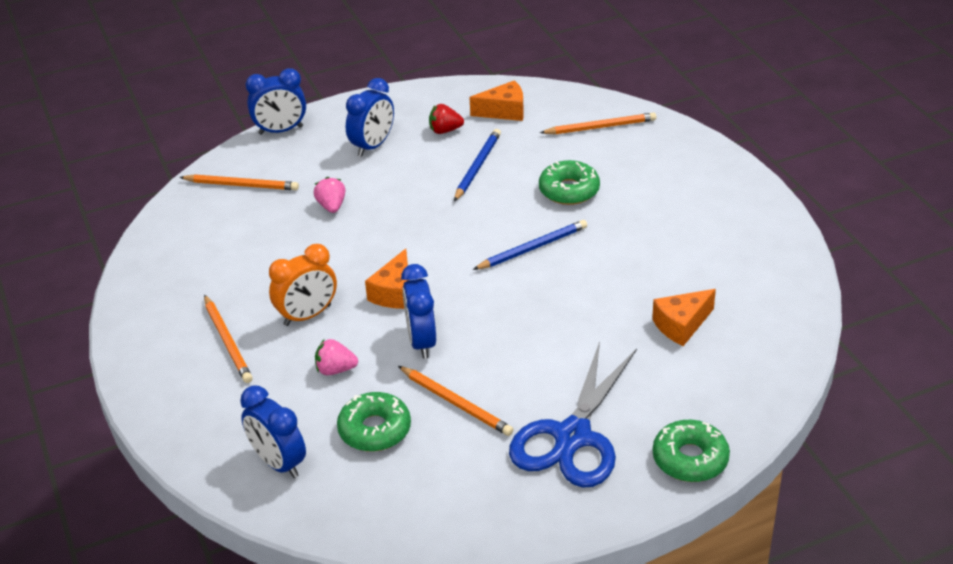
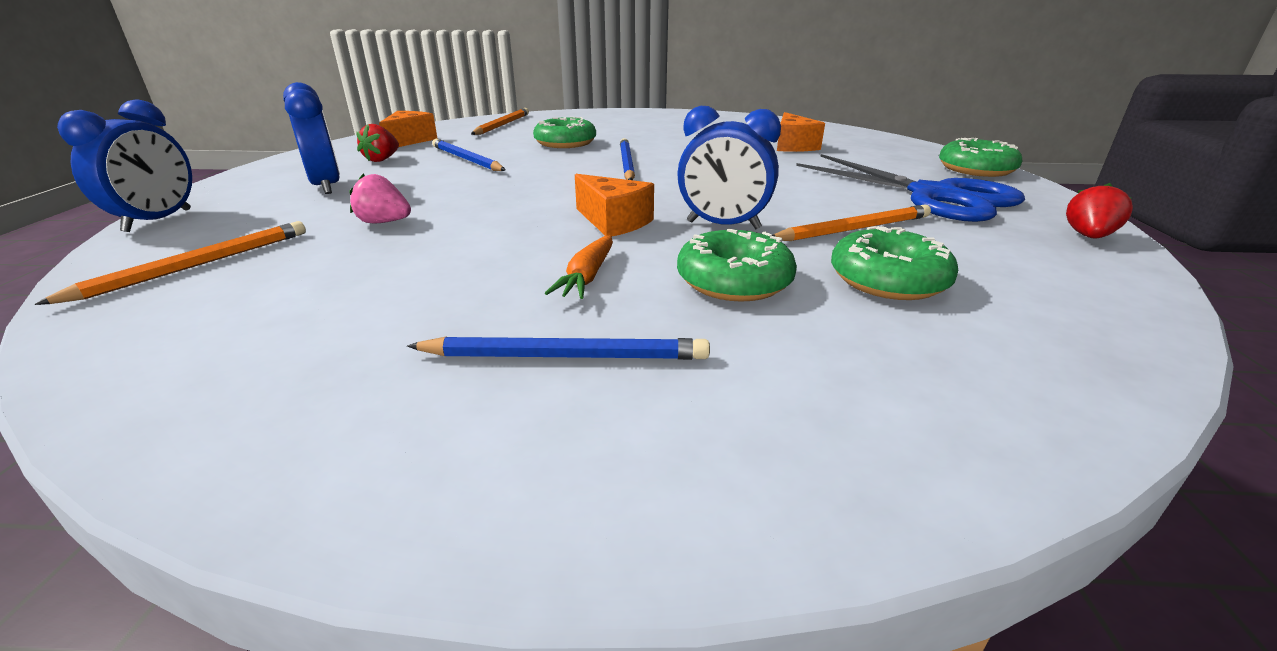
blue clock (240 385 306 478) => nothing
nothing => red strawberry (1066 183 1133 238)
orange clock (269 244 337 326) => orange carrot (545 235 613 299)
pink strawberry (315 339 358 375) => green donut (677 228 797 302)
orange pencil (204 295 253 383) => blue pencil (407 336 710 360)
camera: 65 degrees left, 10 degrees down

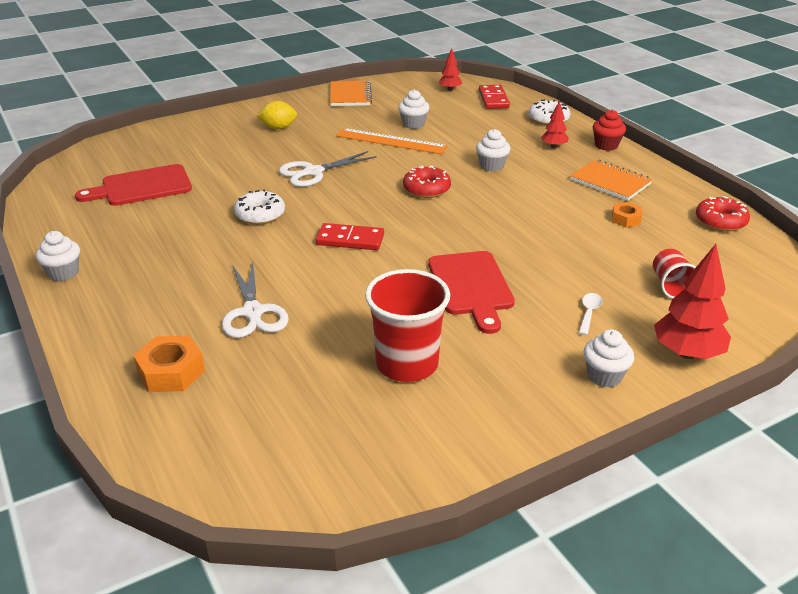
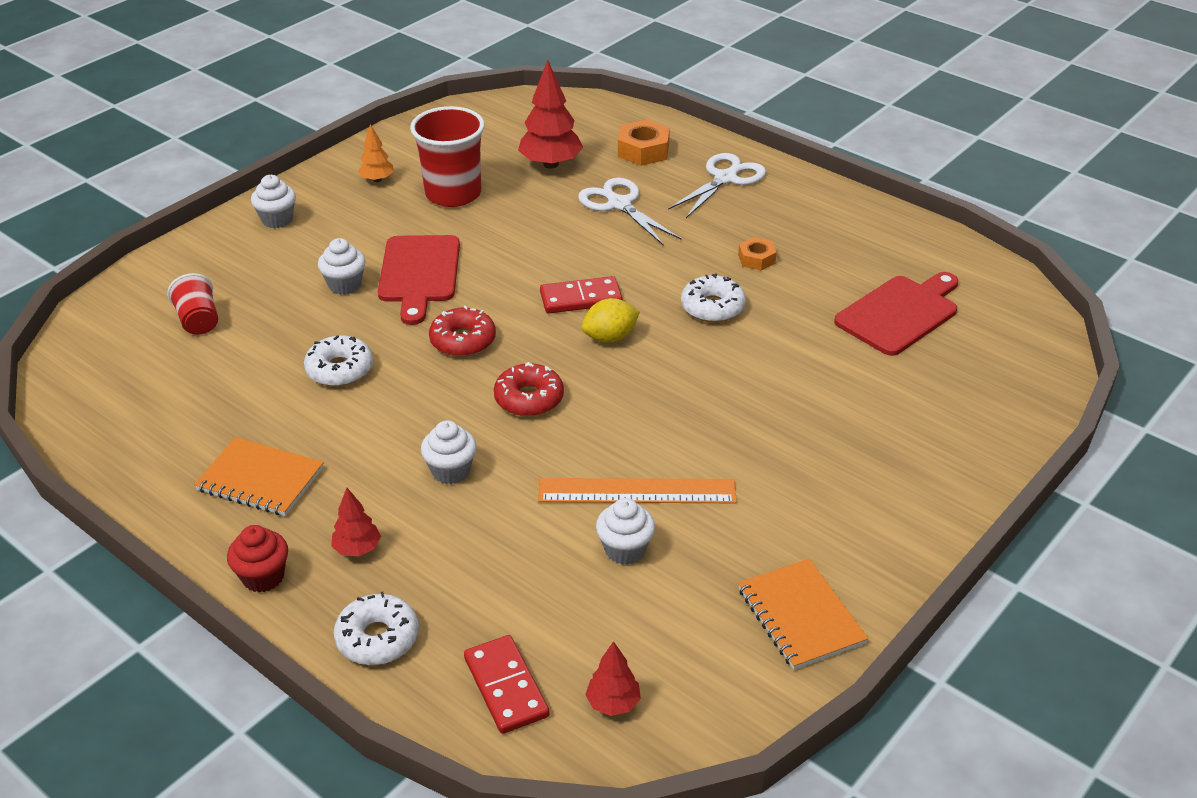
white spoon (579 293 602 335) => nothing
nothing => white donut (304 335 373 387)
nothing => orange tree (358 124 394 182)
white cupcake (36 231 80 281) => white cupcake (318 238 366 295), moved
yellow lemon (257 101 297 129) => yellow lemon (582 298 640 343), moved
white scissors (279 151 377 187) => white scissors (668 153 766 218), moved
orange nut (612 202 642 227) => orange nut (738 237 777 270), moved
red tree (654 244 731 359) => red tree (518 60 583 169), moved
red donut (696 196 750 231) => red donut (429 306 496 357), moved
red cutting board (428 251 515 334) => red cutting board (378 235 460 325), 150 degrees counterclockwise
camera: 160 degrees right, 5 degrees up

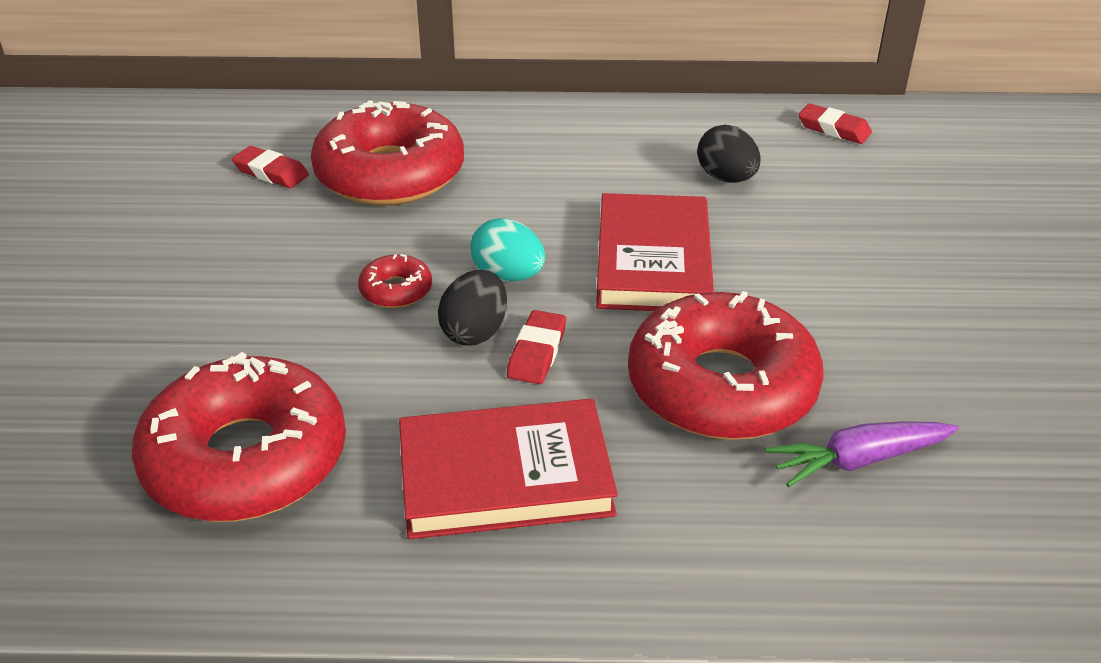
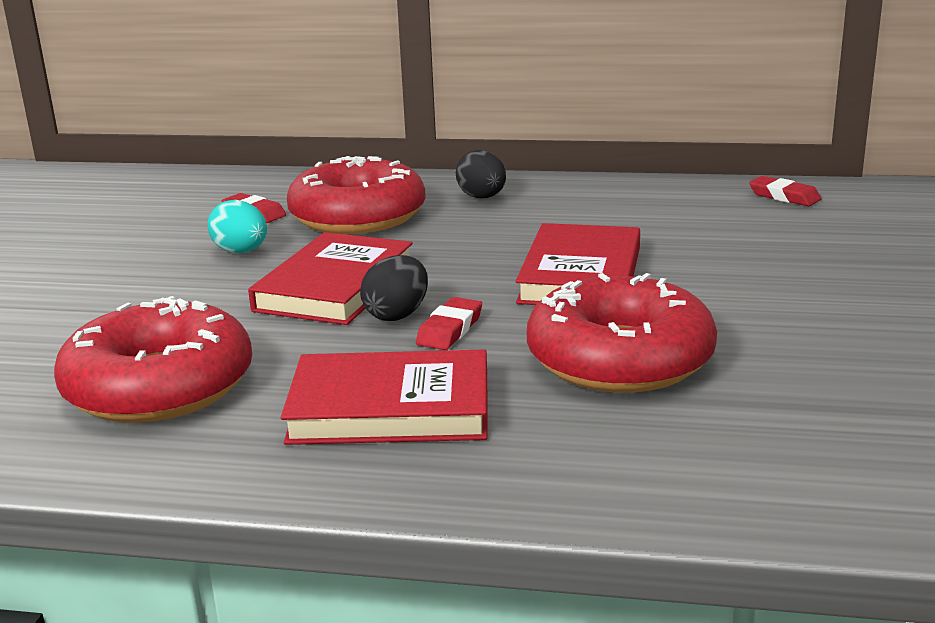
purple carrot (766 421 959 487) => nothing
turquoise egg (470 218 545 282) => turquoise egg (207 200 267 253), moved
black egg (697 125 761 183) => black egg (456 150 506 198), moved
red donut (358 254 432 308) => red book (248 232 413 325)
camera: 10 degrees right, 15 degrees down

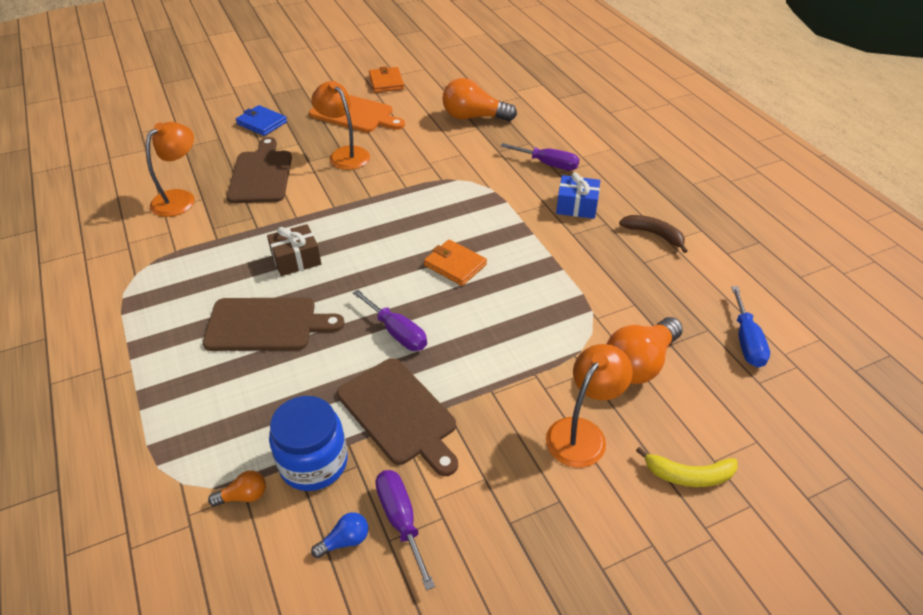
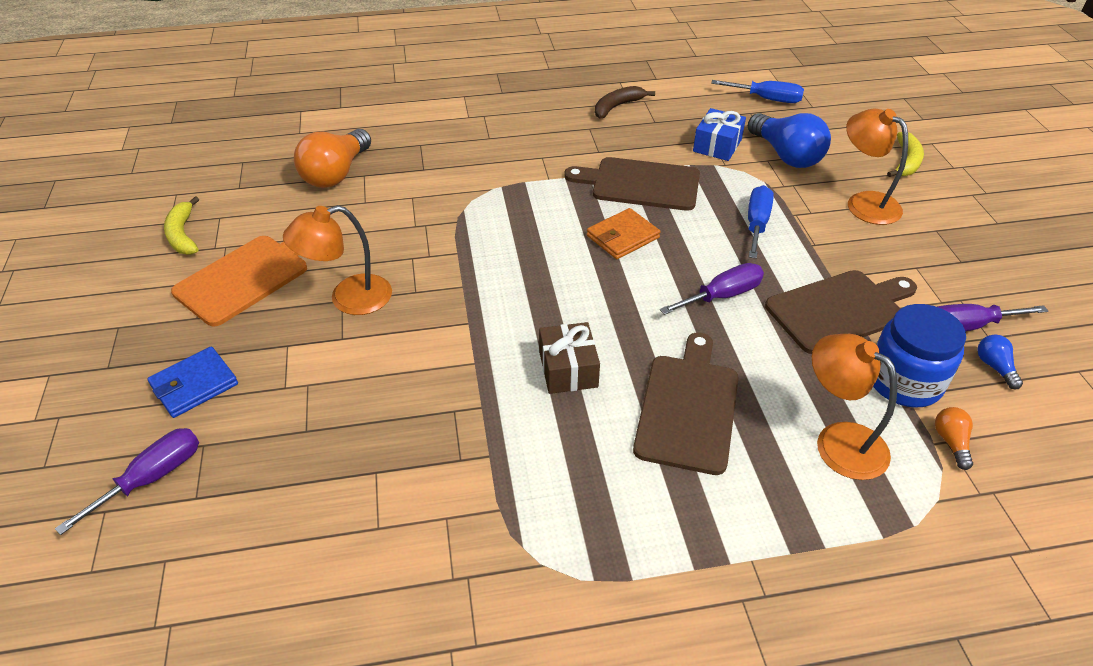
nothing => blue screwdriver (748 185 774 259)
orange lamp (146 122 195 217) => orange lamp (812 334 897 480), moved
brown cutting board (227 137 292 203) => brown cutting board (564 157 700 211), moved
purple screwdriver (501 143 579 171) => purple screwdriver (55 428 199 535), moved
blue gift (556 172 600 219) => blue gift (693 108 746 161), moved
orange wallet (369 66 404 93) => yellow banana (164 196 199 255)
orange light bulb (607 317 683 384) => blue light bulb (748 113 831 168)
camera: 75 degrees left, 0 degrees up

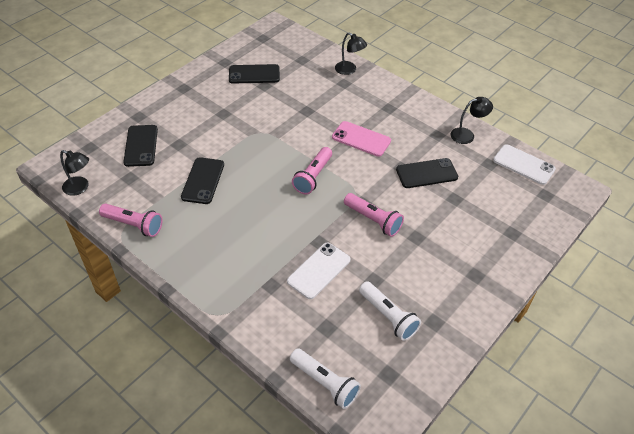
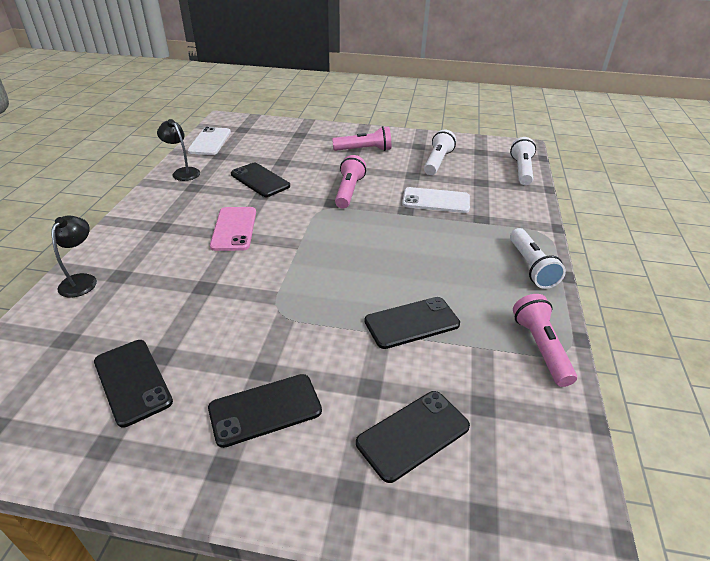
black lamp (60 150 89 196) => nothing
nothing => black phone (208 374 322 448)
nothing => white flashlight (510 228 566 289)
pink flashlight (292 147 332 194) => pink flashlight (332 126 391 151), moved
camera: 120 degrees left, 10 degrees down

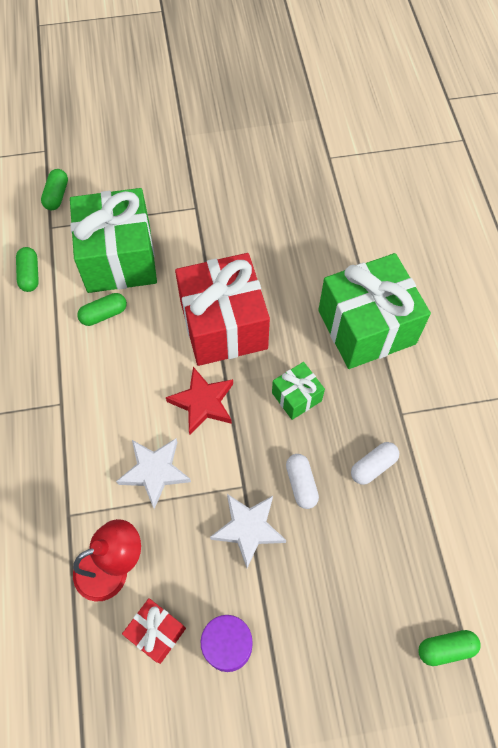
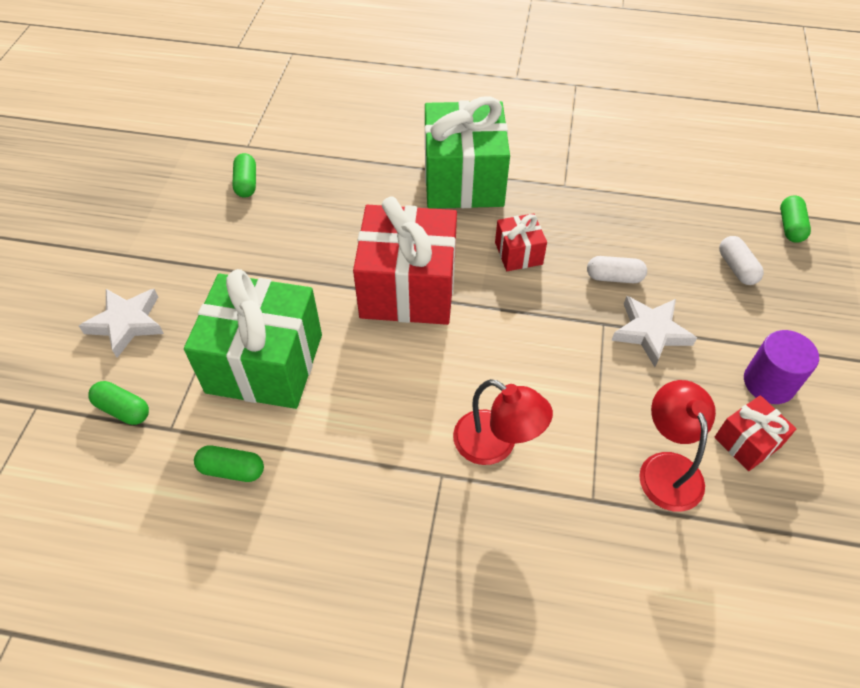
red star (166 367 233 434) => nothing
nothing => red lamp (453 379 553 465)
green capsule (77 293 127 326) => green capsule (233 153 256 197), moved
white star (116 438 191 509) => white star (79 289 164 358), moved
white capsule (351 442 399 485) => white capsule (719 236 764 285), moved
green gift (272 362 325 420) => red gift (495 213 547 271)
camera: 70 degrees left, 10 degrees down

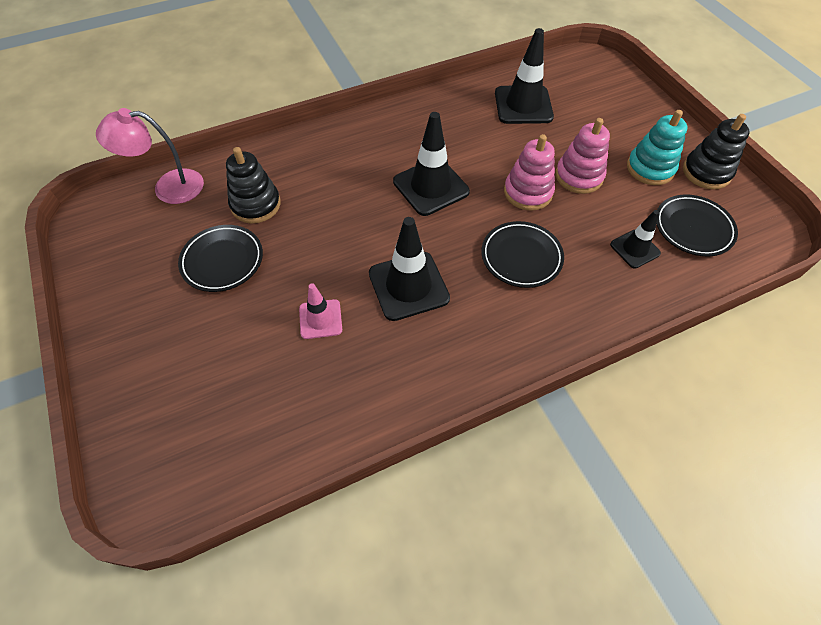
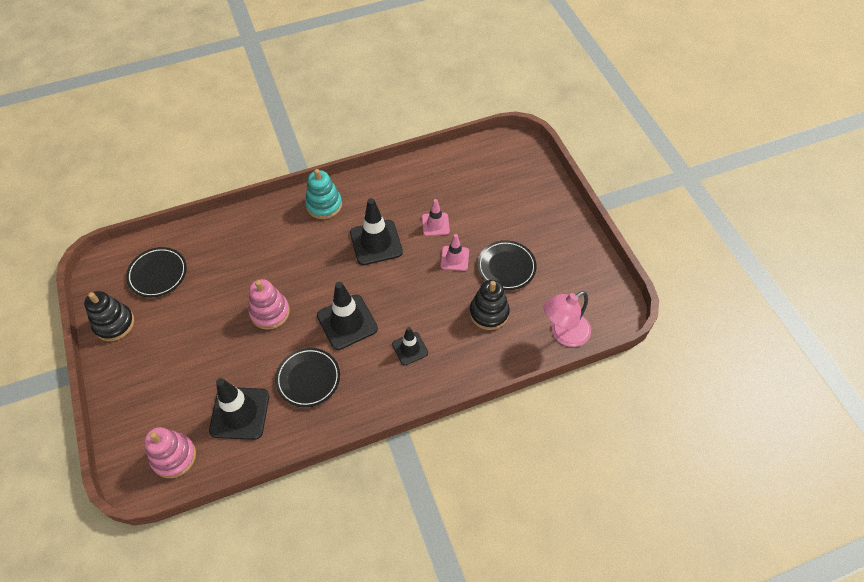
nothing => pink traffic cone (440 234 469 271)
black plate (482 221 564 288) => black plate (275 348 340 407), moved
pink stacking toy (556 118 610 194) => pink stacking toy (144 427 196 478), moved
black traffic cone (610 210 661 268) => black traffic cone (392 327 428 365), moved
turquoise stacking toy (627 110 687 185) => turquoise stacking toy (305 169 342 219), moved
pink lamp (96 108 204 204) => pink lamp (544 291 591 347), 150 degrees clockwise
camera: 175 degrees left, 0 degrees up

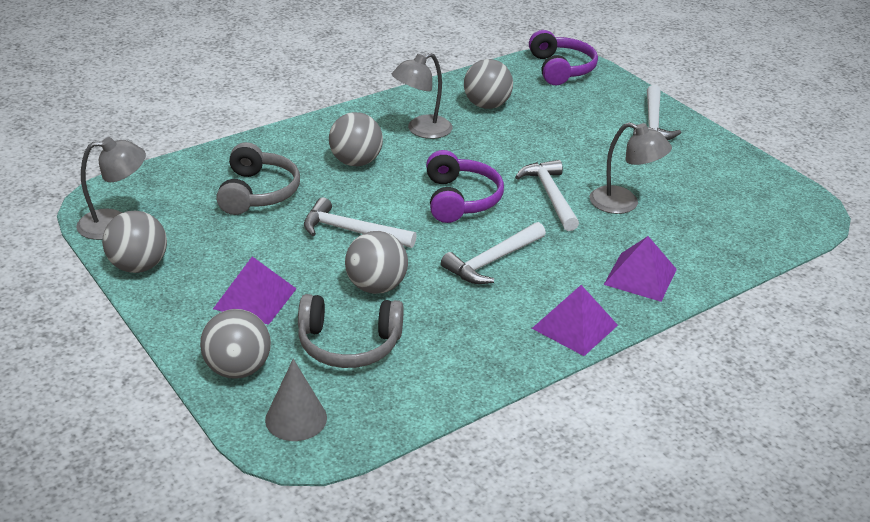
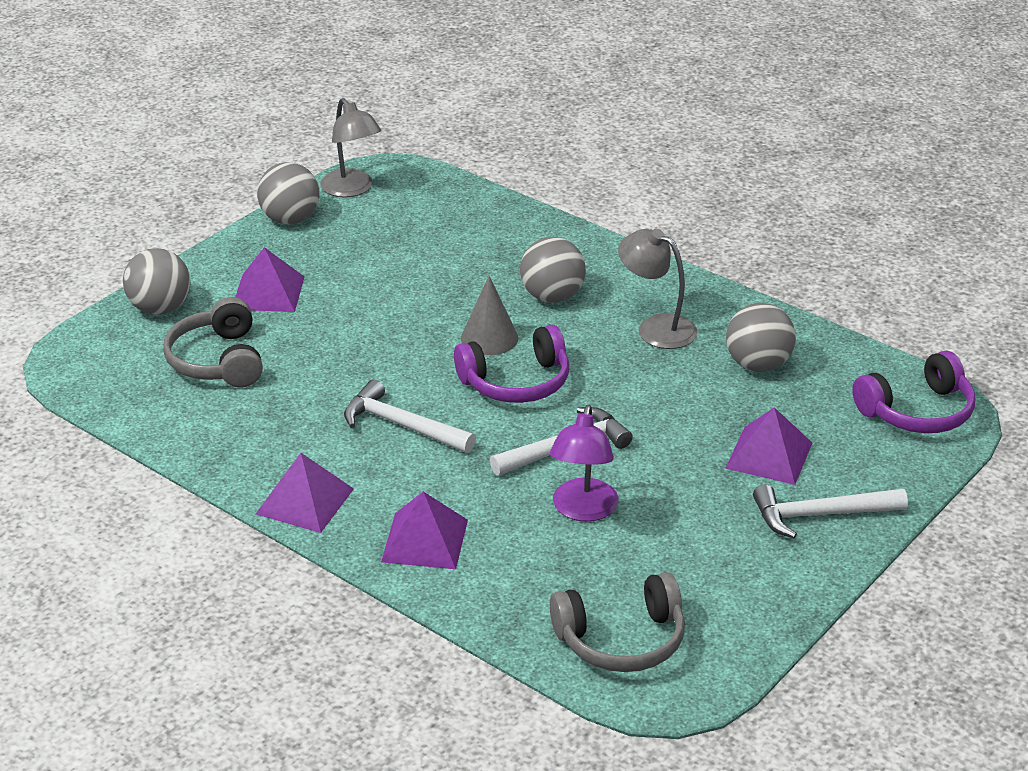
white hammer (304 197 417 248) => nothing
grey ball (345 231 408 294) => nothing
nothing => purple pyramid (725 407 812 485)
grey headphones (216 142 300 215) => grey headphones (550 572 685 672), moved
grey cone (265 359 327 441) => grey cone (461 276 519 355), moved
grey lamp (590 122 672 214) => purple lamp (550 405 619 521)
camera: 75 degrees right, 0 degrees up

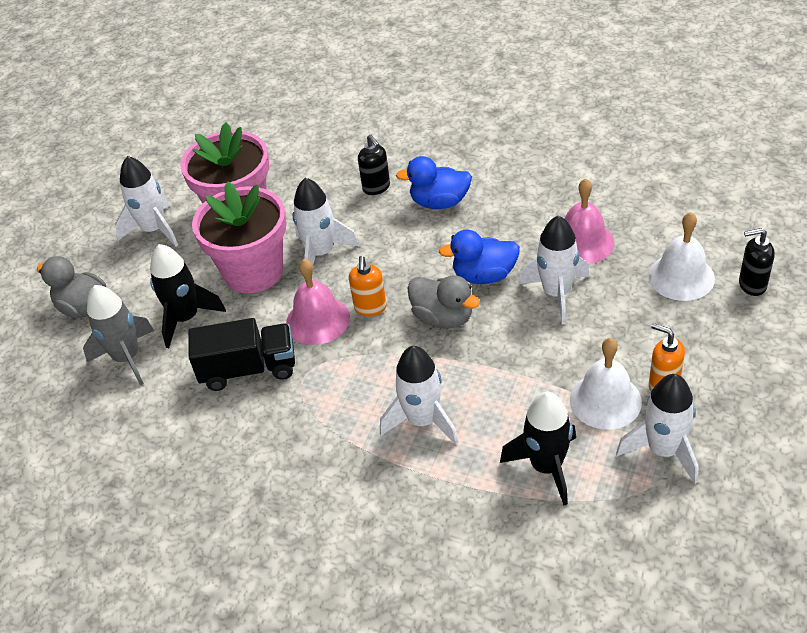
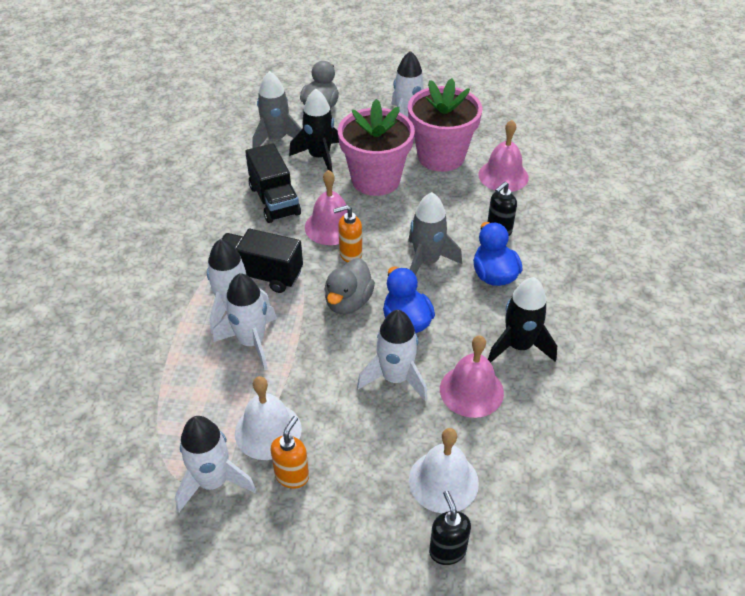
nothing => black truck (222 229 303 293)
nothing => grey rocket (408 192 462 275)
nothing => pink bell (478 120 529 192)
white rocket (292 177 359 265) => white rocket (213 273 277 370), moved
black rocket (500 392 576 505) => black rocket (488 277 557 363), moved
camera: 70 degrees right, 0 degrees up

